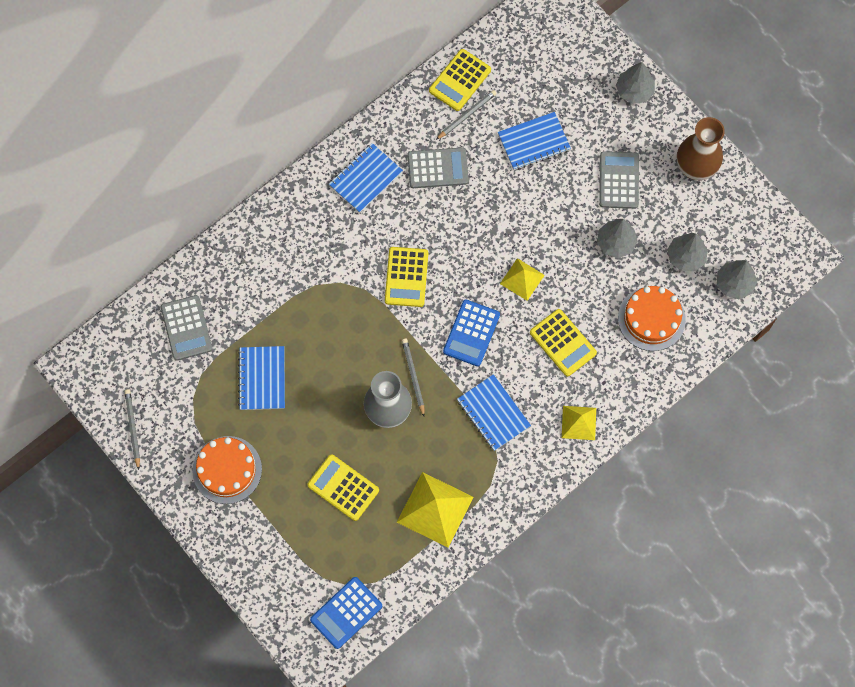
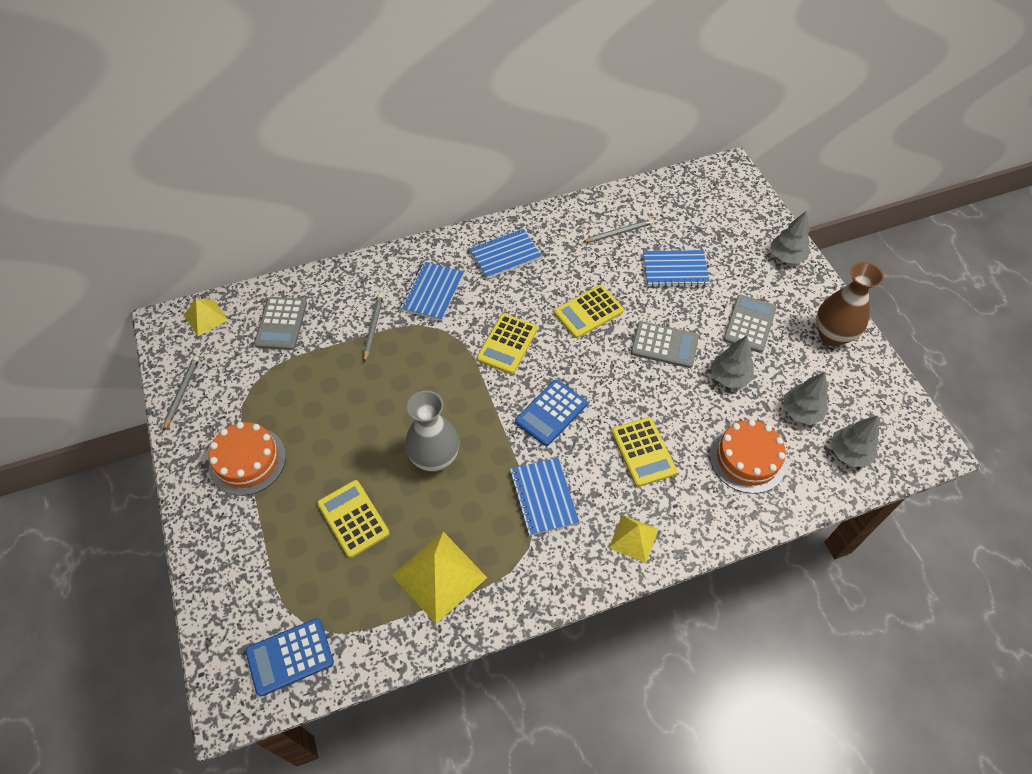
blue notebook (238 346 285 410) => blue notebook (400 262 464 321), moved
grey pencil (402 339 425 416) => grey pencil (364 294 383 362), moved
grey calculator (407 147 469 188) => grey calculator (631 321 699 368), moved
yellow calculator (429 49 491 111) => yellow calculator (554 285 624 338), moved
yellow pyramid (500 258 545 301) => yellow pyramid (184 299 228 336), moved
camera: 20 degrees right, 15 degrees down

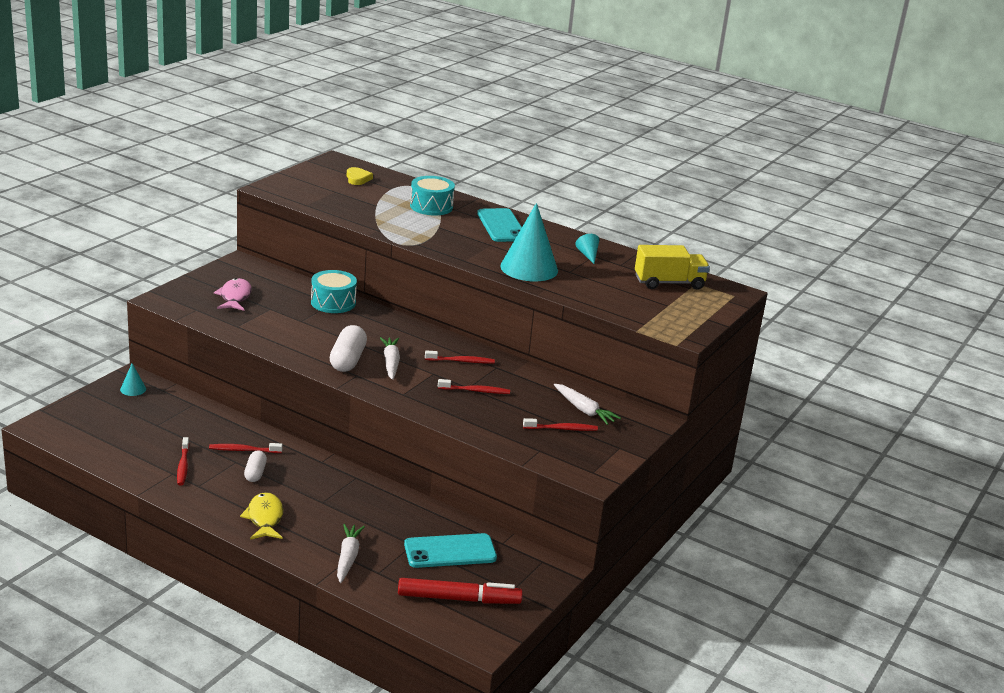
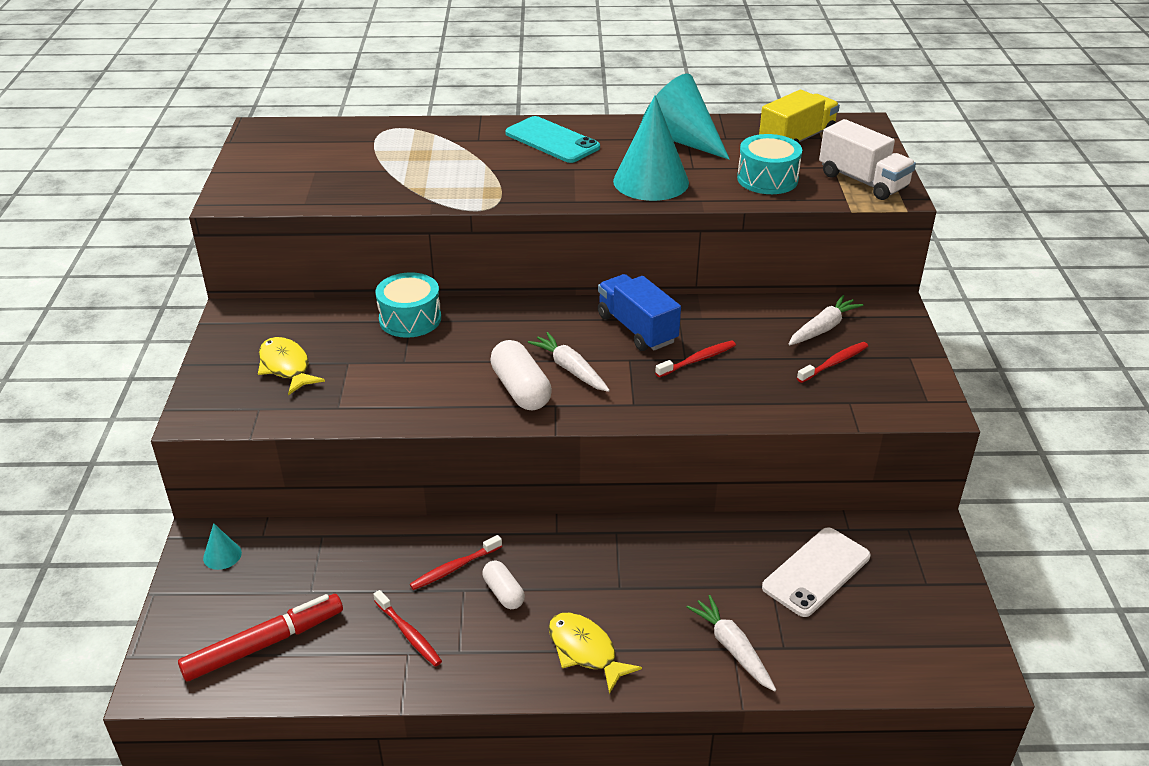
yellow heart (347 167 373 185) => nothing
nothing => white truck (819 119 916 200)
red marker (398 578 523 604) => red marker (178 594 343 681), moved
turquoise drum (410 176 455 216) => turquoise drum (737 134 802 194), moved
red toothbrush (425 351 495 363) => blue truck (598 274 681 351)
pink fish (214 278 252 311) => yellow fish (258 337 325 395)
turquoise phone (404 533 497 568) => white phone (762 527 871 617)
white carrot (554 384 621 425) => white carrot (789 295 863 345), 60 degrees counterclockwise
turquoise cone (575 234 599 264) => turquoise cone (642 74 729 159), x2.30
camera: 30 degrees left, 10 degrees up

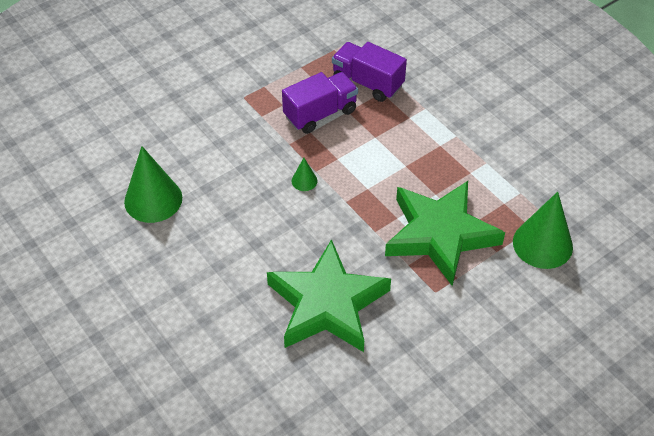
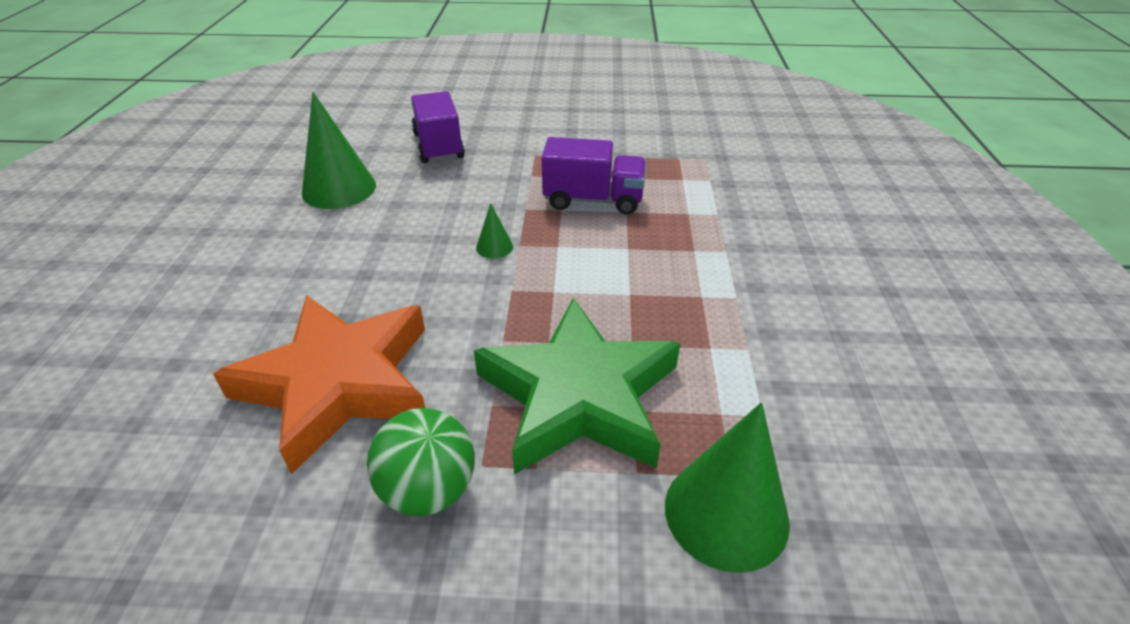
nothing => green ball (367 408 475 516)
purple truck (332 42 407 102) => purple truck (411 91 465 163), moved
green star (267 239 391 352) => orange star (213 295 425 474)
camera: 40 degrees right, 10 degrees down

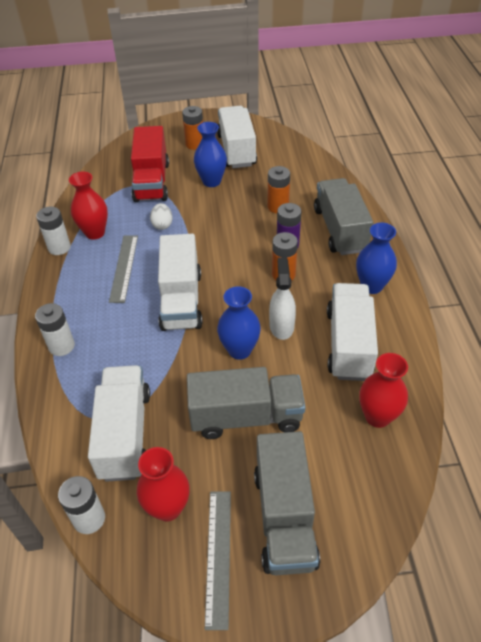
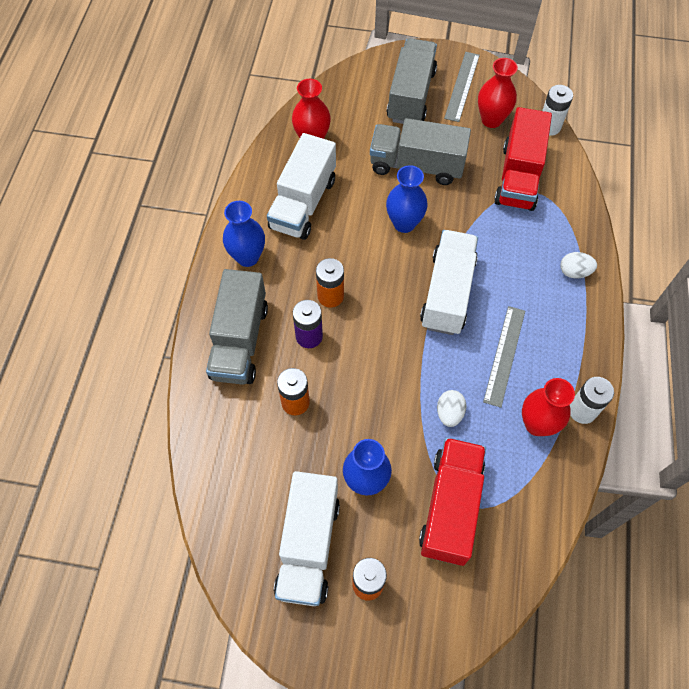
white spray bottle (269 257 296 340) => nothing
white battery (35 303 75 356) => white egg (560 252 597 278)
white truck (88 365 150 482) => red truck (494 107 552 211)
camera: 165 degrees left, 15 degrees up

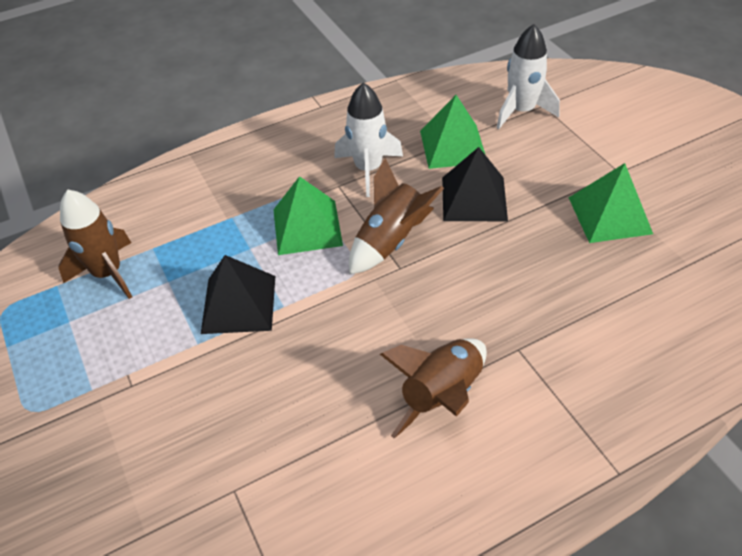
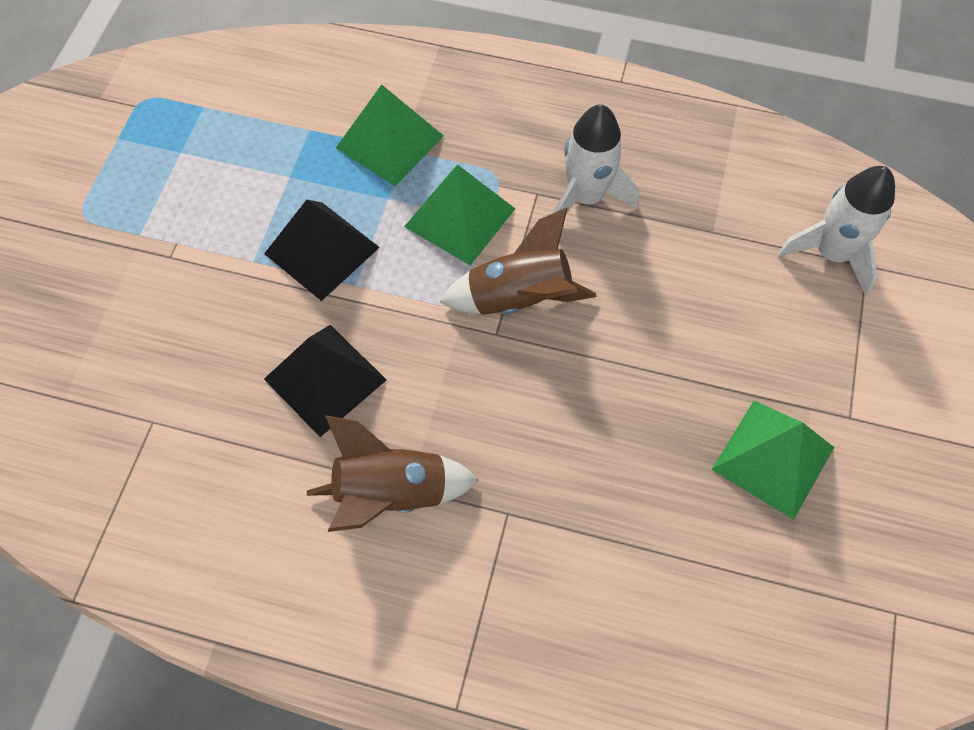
brown rocket (58 189 132 299) => nothing
green pyramid (420 95 485 169) => green pyramid (336 84 444 186), moved
black pyramid (442 147 508 221) => black pyramid (264 325 387 437), moved
camera: 40 degrees right, 15 degrees up

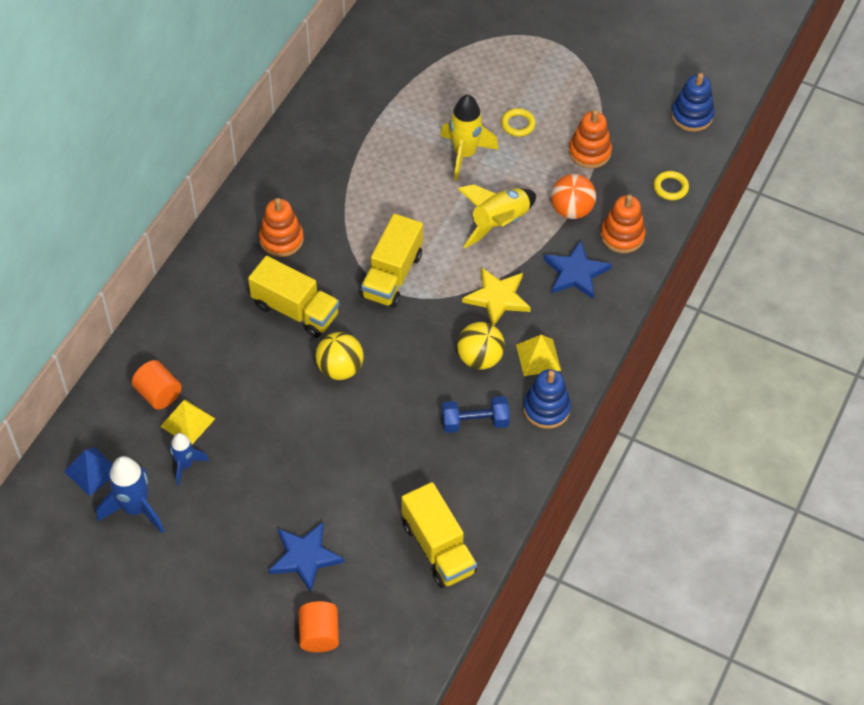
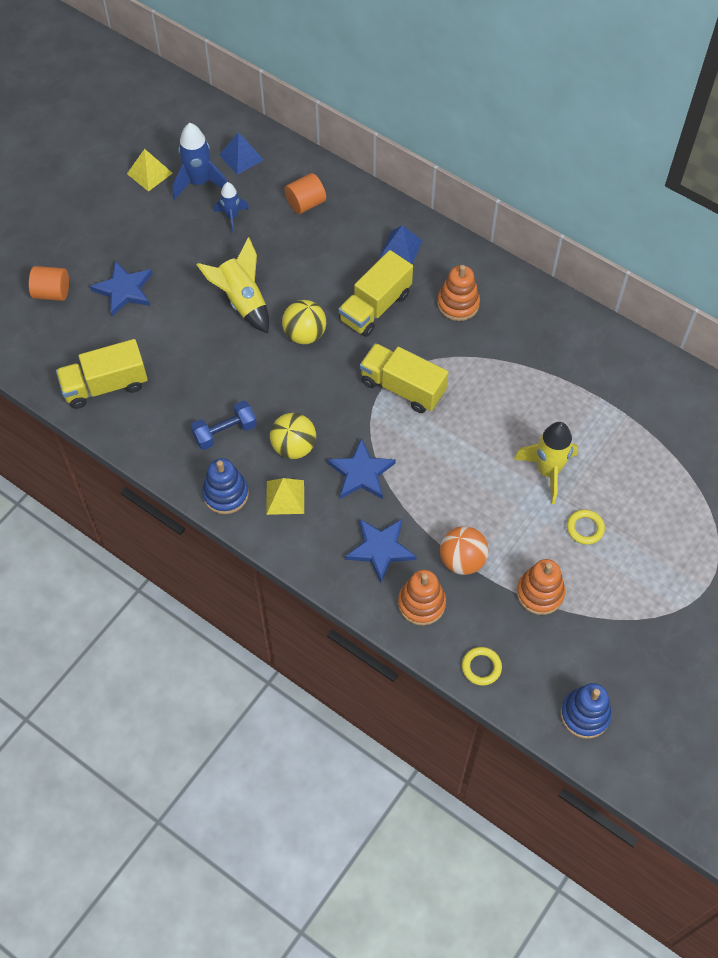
nothing => blue pyramid (380 225 422 264)
yellow pyramid (160 400 215 444) => yellow pyramid (127 149 173 192), moved
yellow rocket (458 185 536 248) => yellow rocket (197 237 269 333), moved
yellow star (462 267 531 326) => blue star (327 438 396 499)
blue dumbbell (442 396 510 433) => blue dumbbell (191 401 257 450), 60 degrees clockwise
camera: 100 degrees right, 5 degrees up

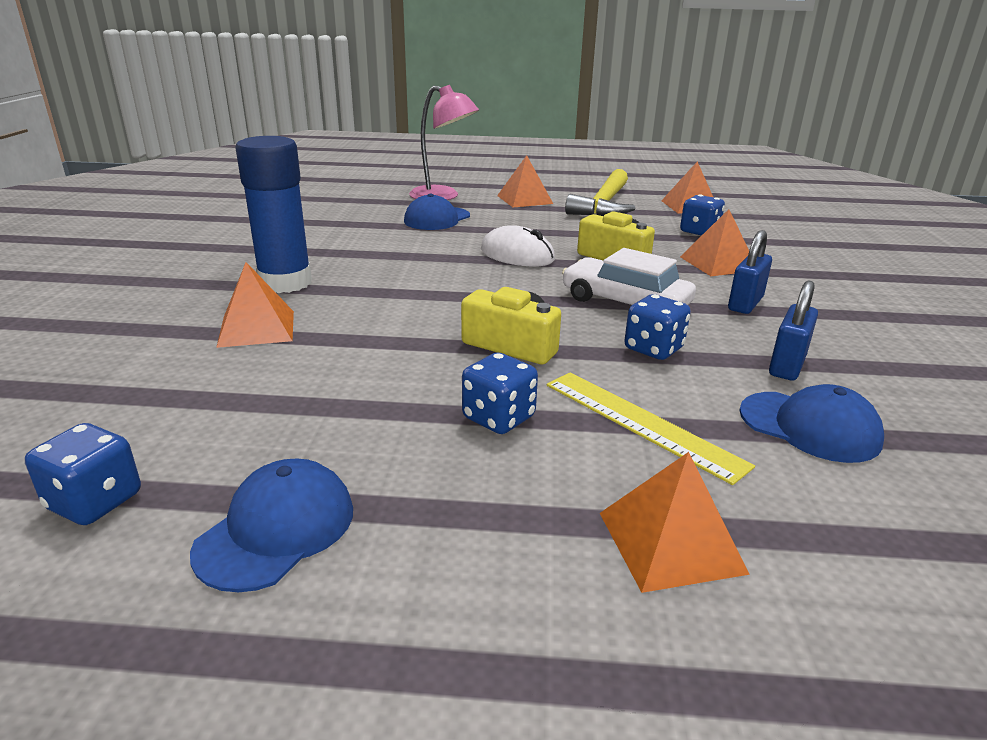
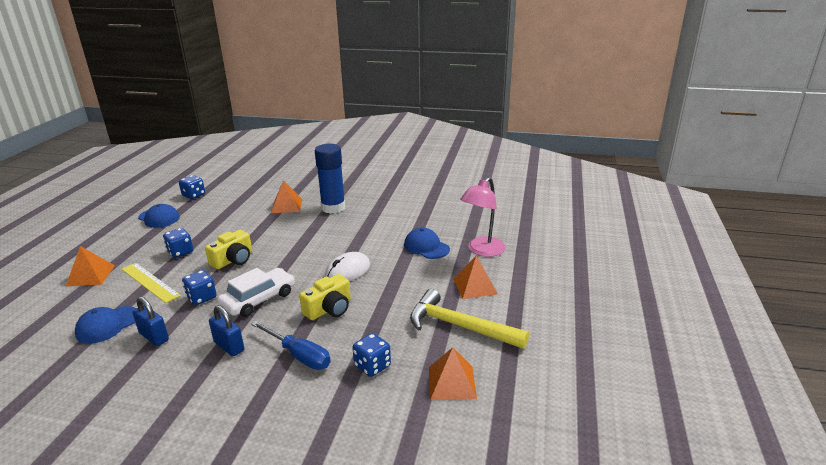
orange pyramid (680 209 749 276) => blue screwdriver (251 321 331 370)
yellow ruler (547 372 755 485) => yellow ruler (122 263 181 303), 75 degrees clockwise
camera: 100 degrees right, 0 degrees up

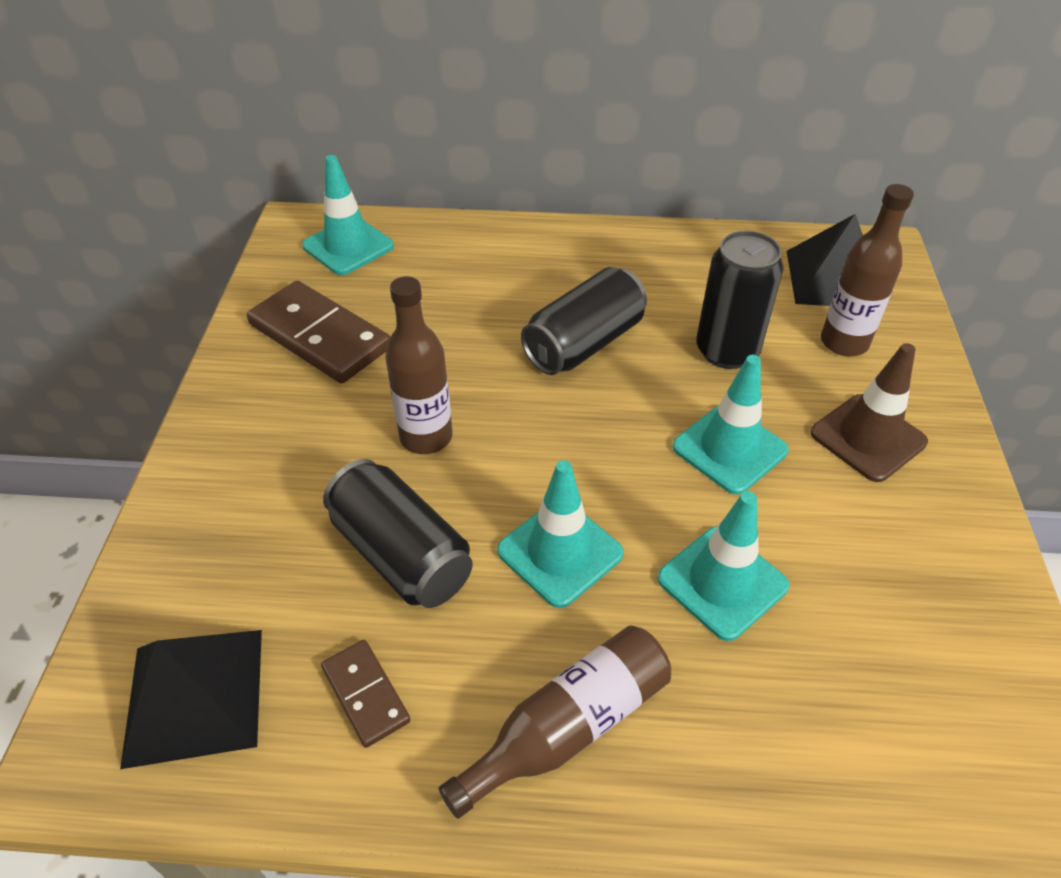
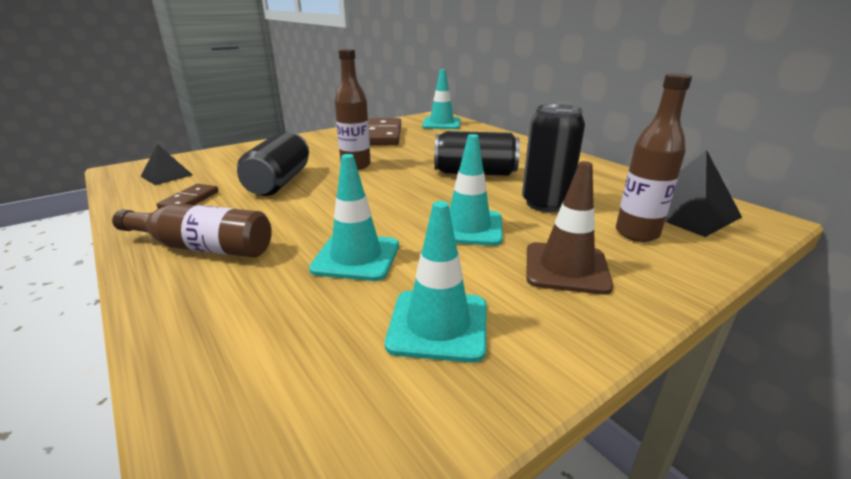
turquoise traffic cone (497 460 624 608) => turquoise traffic cone (385 201 486 363), moved
black pyramid (120 630 262 769) => black pyramid (140 144 193 185), x0.61
camera: 50 degrees right, 20 degrees down

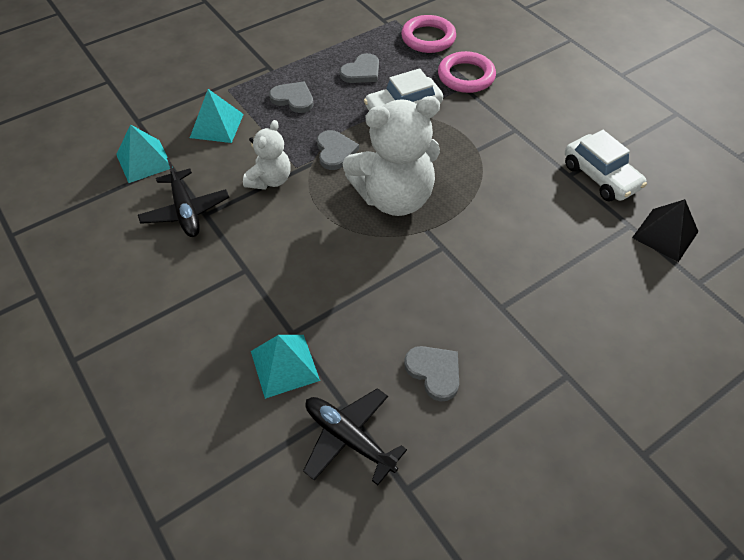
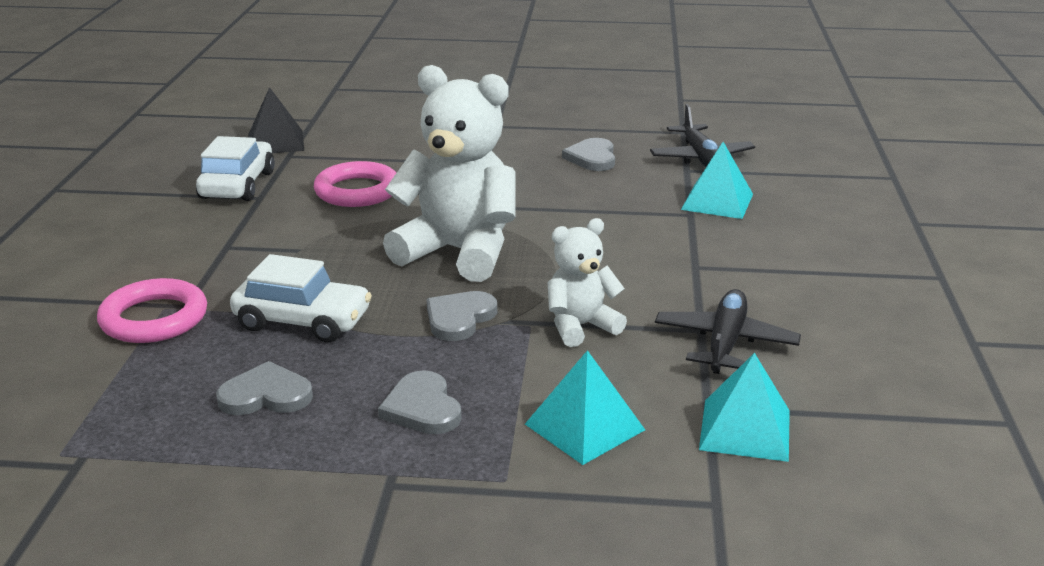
pink ring (401 15 456 53) => pink ring (314 161 397 207), moved
camera: 140 degrees left, 25 degrees down

